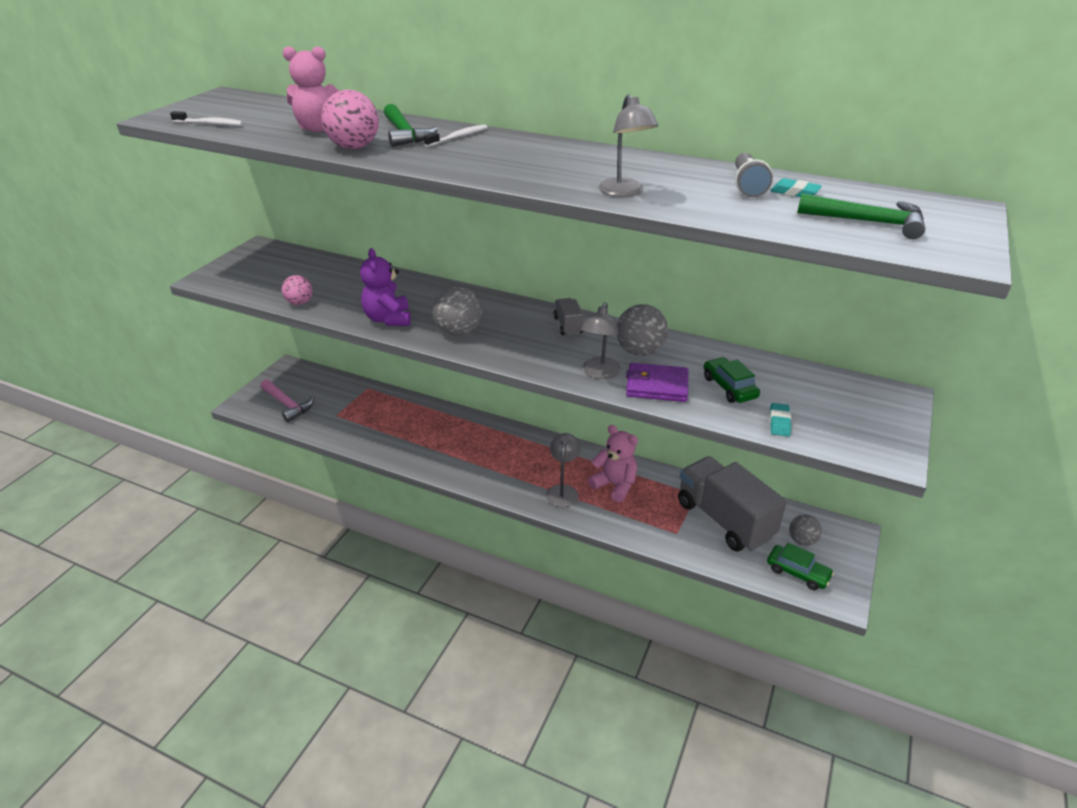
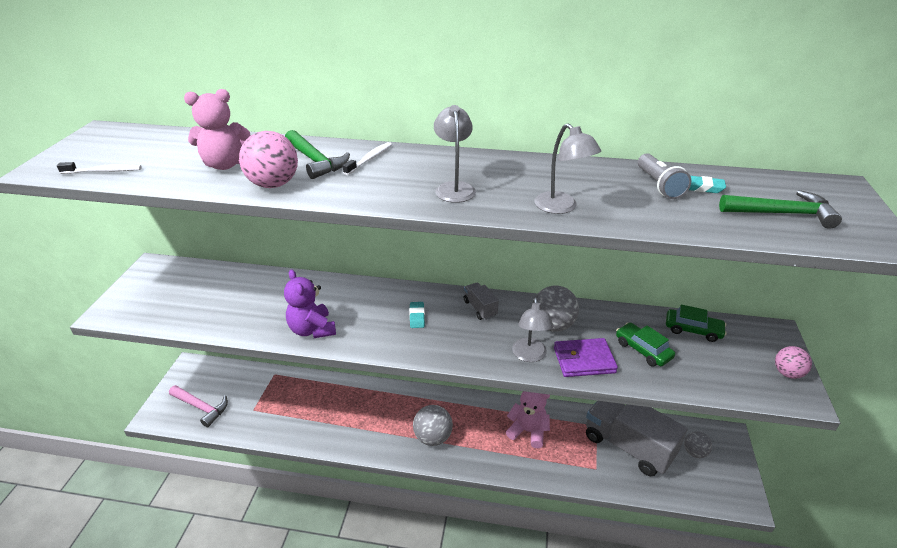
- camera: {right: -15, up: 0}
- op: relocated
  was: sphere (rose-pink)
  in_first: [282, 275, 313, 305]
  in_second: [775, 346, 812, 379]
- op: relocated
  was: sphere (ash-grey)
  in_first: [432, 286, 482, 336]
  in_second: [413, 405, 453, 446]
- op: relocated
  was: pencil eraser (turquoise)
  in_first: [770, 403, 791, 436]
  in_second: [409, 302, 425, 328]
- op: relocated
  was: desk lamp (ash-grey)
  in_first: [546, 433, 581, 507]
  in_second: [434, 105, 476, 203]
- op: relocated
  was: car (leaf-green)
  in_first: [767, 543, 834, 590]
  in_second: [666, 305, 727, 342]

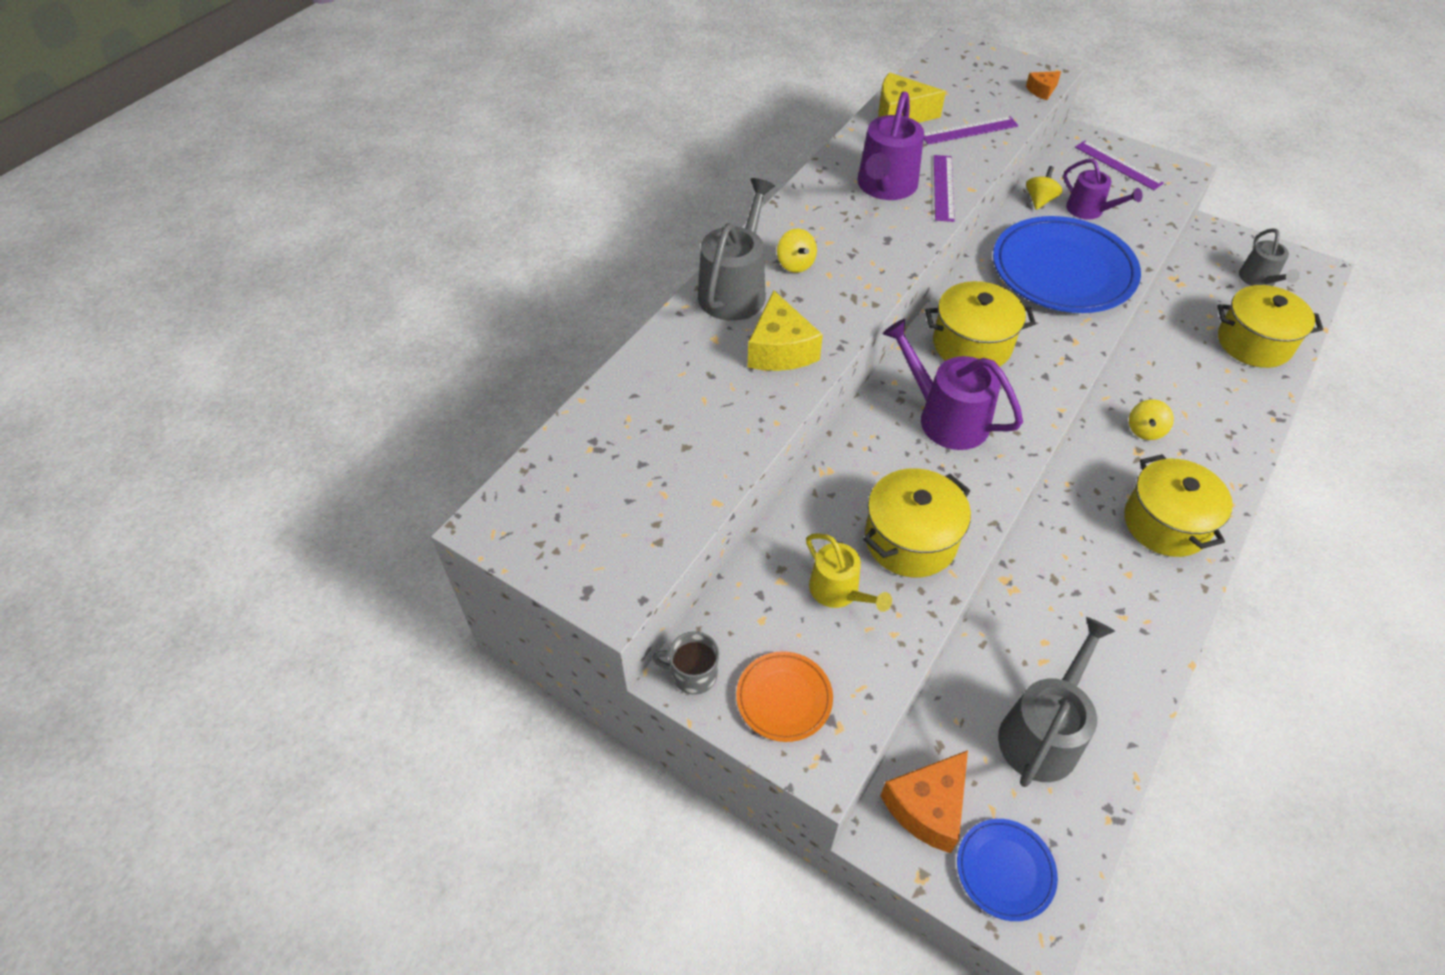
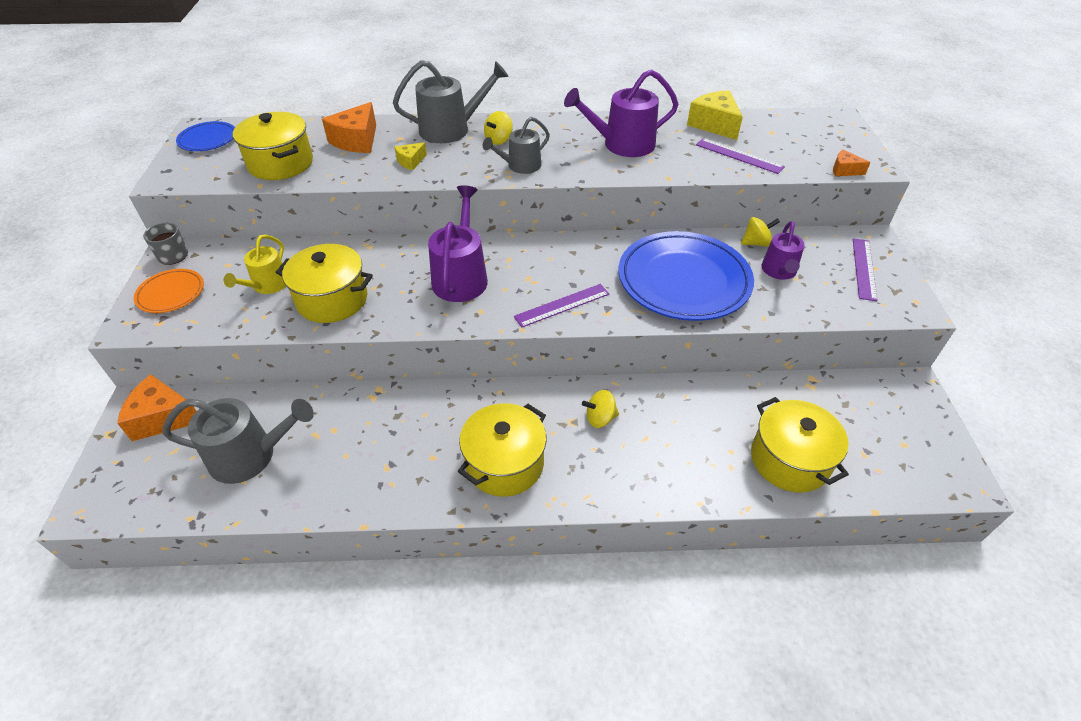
- camera: {right: 55, up: -5}
- op: relocated
  was: measuring stick (violet)
  in_first: [934, 155, 955, 222]
  in_second: [514, 284, 609, 328]
- op: relocated
  was: sprinkling can (ash-grey)
  in_first: [1239, 228, 1300, 286]
  in_second: [483, 117, 550, 174]
- op: relocated
  was: stockpot (bright yellow)
  in_first: [925, 281, 1036, 367]
  in_second: [233, 112, 313, 180]
- op: size
  was: cheese wedge (bright yellow)
  in_first: [748, 290, 823, 371]
  in_second: [394, 142, 427, 170]
  ratio: 0.54
- op: relocated
  was: plate (cobalt)
  in_first: [957, 819, 1058, 921]
  in_second: [176, 121, 235, 151]
- op: appeared
  now: cheese wedge (orange)
  in_second: [322, 102, 376, 153]

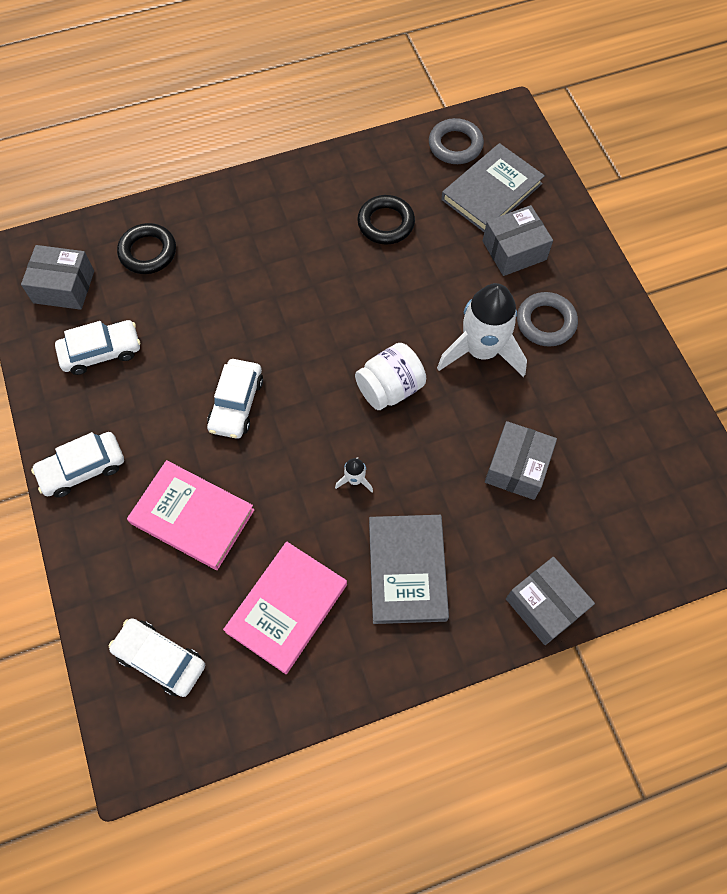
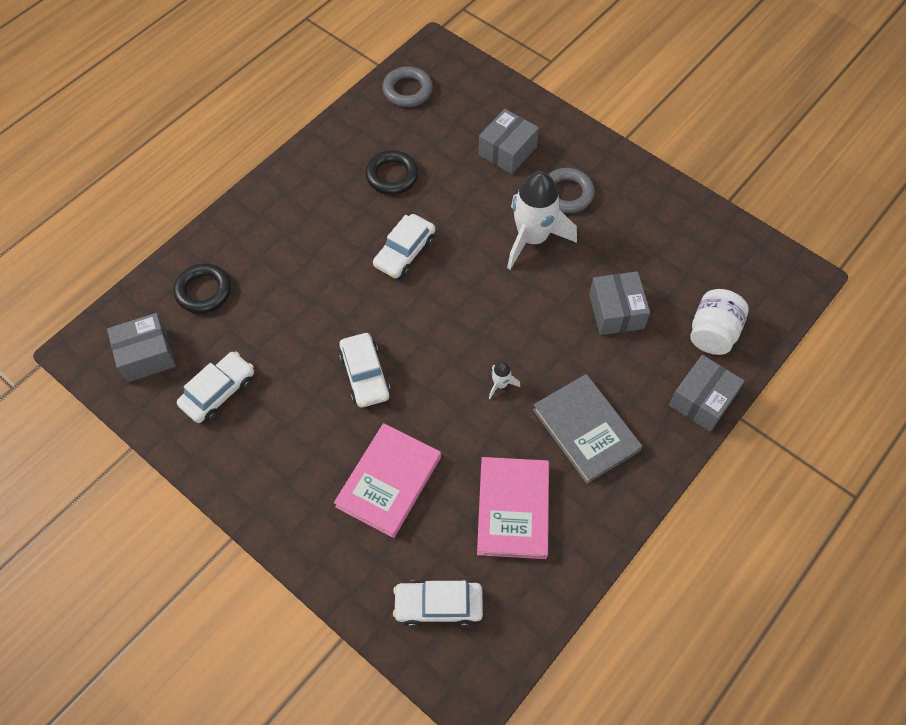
- camera: {right: -30, up: -5}
- op: missing
  was: book (ash-grey)
  in_first: [441, 143, 545, 232]
- op: relocated
  was: jam jar (snow-white)
  in_first: [355, 343, 426, 410]
  in_second: [690, 289, 749, 355]
- op: relocated
  was: car (snow-white)
  in_first: [31, 432, 124, 498]
  in_second: [373, 214, 436, 278]
- op: spun
  was: book (rose-pink)
  in_first: [127, 460, 255, 570]
  in_second: [334, 423, 441, 538]
  clockwise: -60
- op: spun
  was: package (ash-grey)
  in_first: [506, 557, 595, 645]
  in_second: [669, 355, 744, 432]
  clockwise: -75

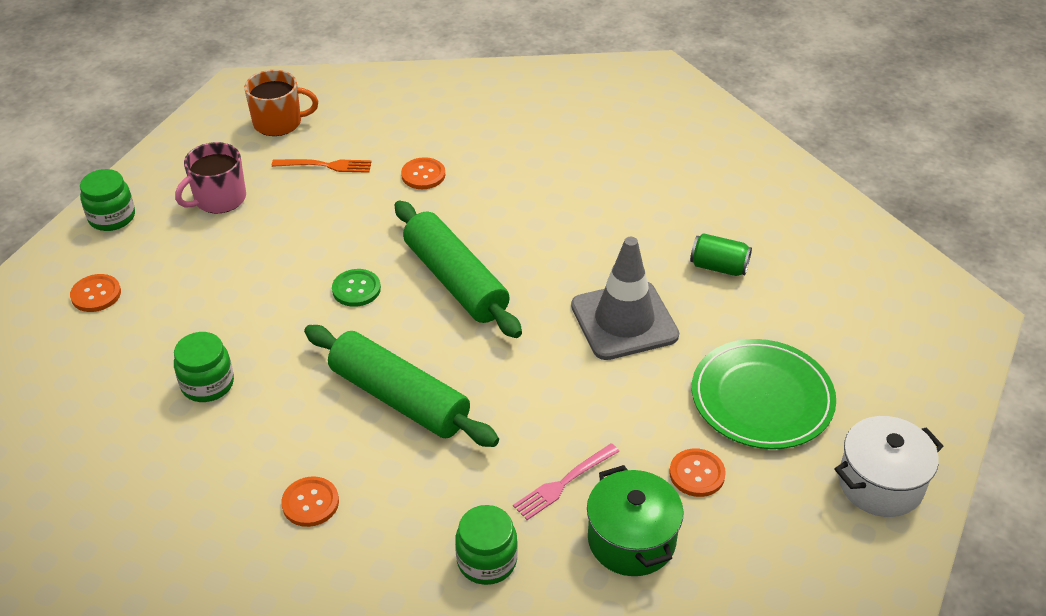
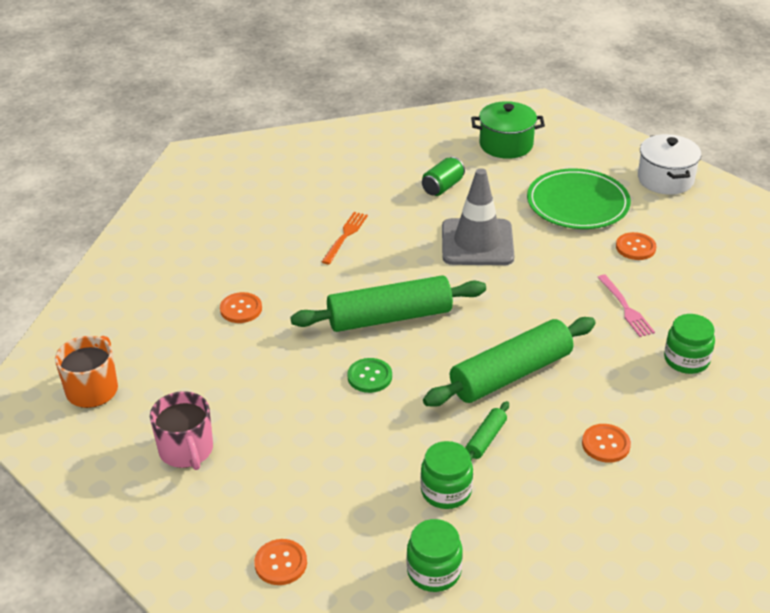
- camera: {right: -70, up: -5}
- op: relocated
  was: dinner fork (orange)
  in_first: [272, 159, 372, 173]
  in_second: [322, 212, 368, 265]
- op: relocated
  was: jam jar (leaf-green)
  in_first: [80, 169, 135, 231]
  in_second: [407, 519, 463, 592]
- op: relocated
  was: stockpot (leaf-green)
  in_first: [587, 465, 684, 576]
  in_second: [471, 101, 545, 159]
- op: appeared
  now: dough roller (leaf-green)
  in_second: [465, 401, 509, 461]

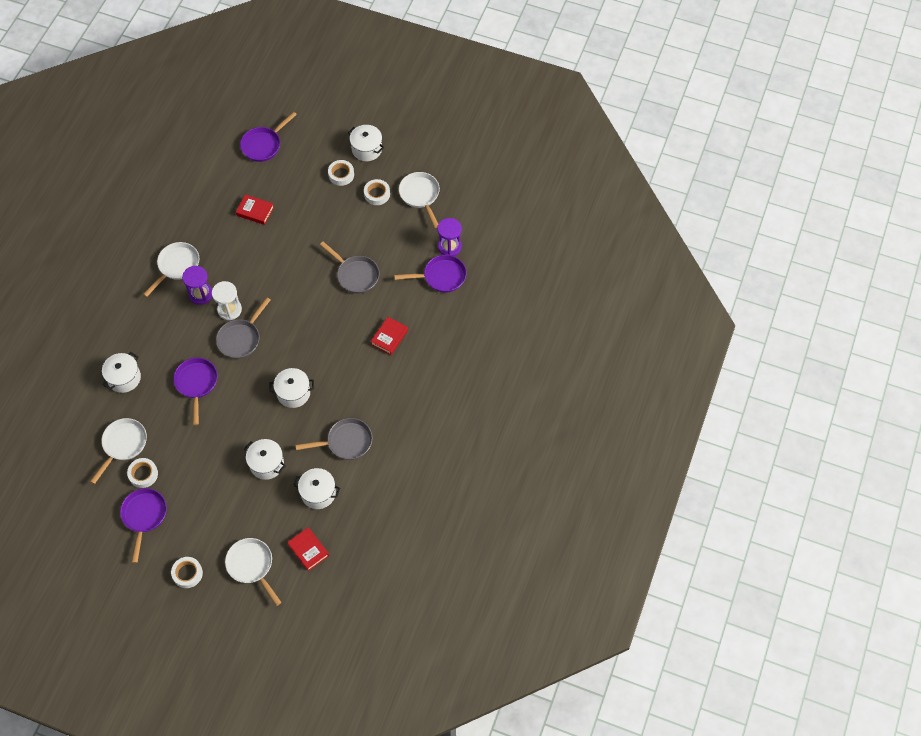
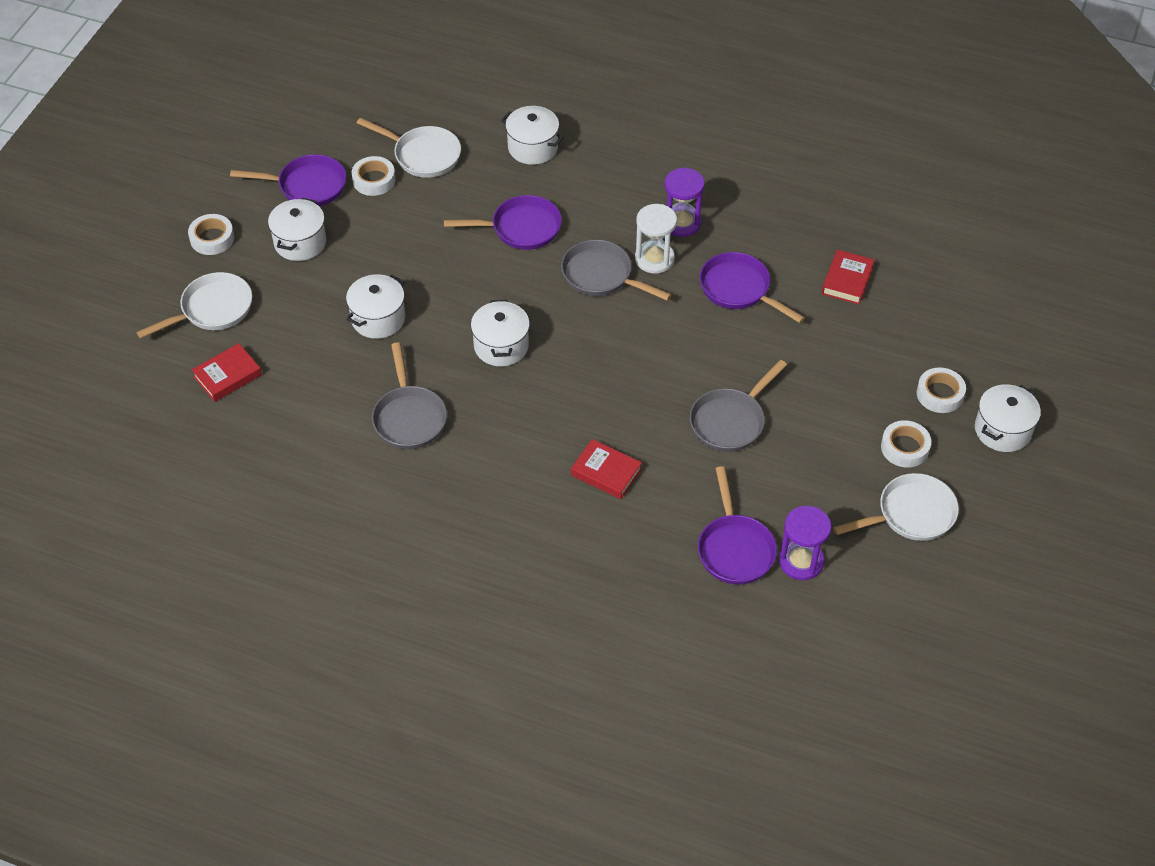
- camera: {right: 90, up: -10}
- op: relocated
  was: pan (violet)
  in_first: [240, 112, 297, 162]
  in_second: [700, 252, 805, 323]
- op: missing
  was: pan (snow-white)
  in_first: [143, 242, 199, 297]
- op: relocated
  was: stockpot (snow-white)
  in_first: [293, 468, 340, 509]
  in_second: [268, 198, 326, 261]

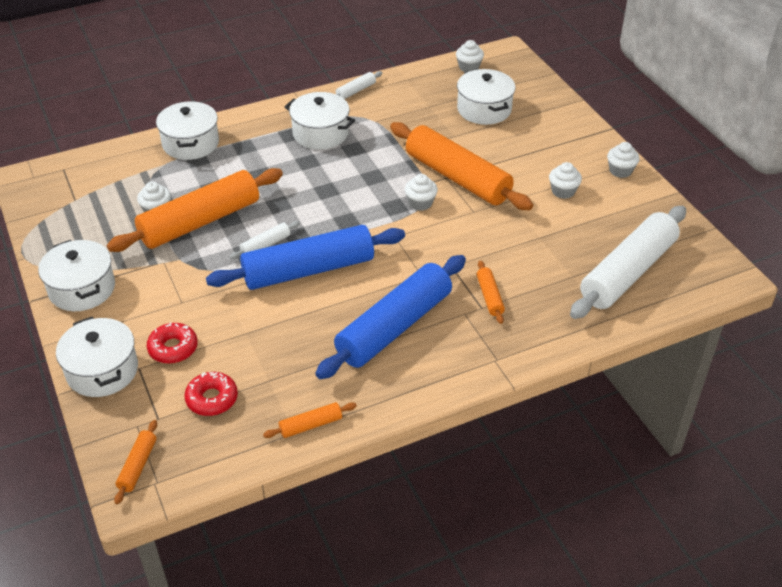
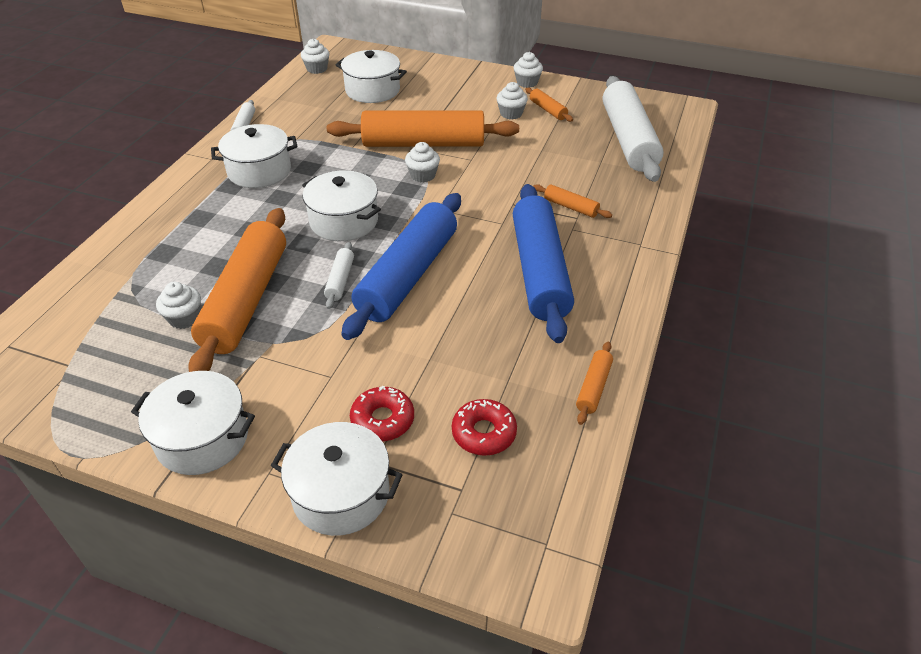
- camera: {right: -45, up: 0}
- op: relocated
  was: stockpot (snow-white)
  in_first: [156, 101, 219, 160]
  in_second: [302, 170, 381, 241]
- op: relocated
  was: dough roller (orange)
  in_first: [114, 420, 157, 504]
  in_second: [525, 88, 573, 122]

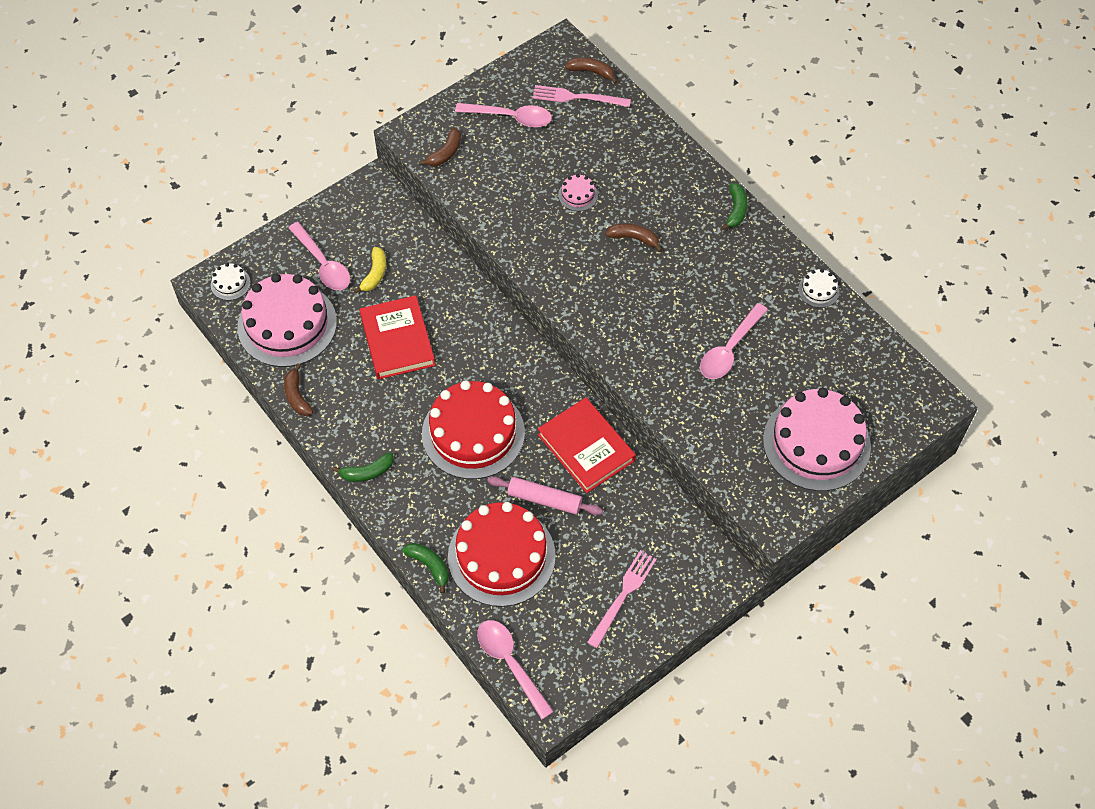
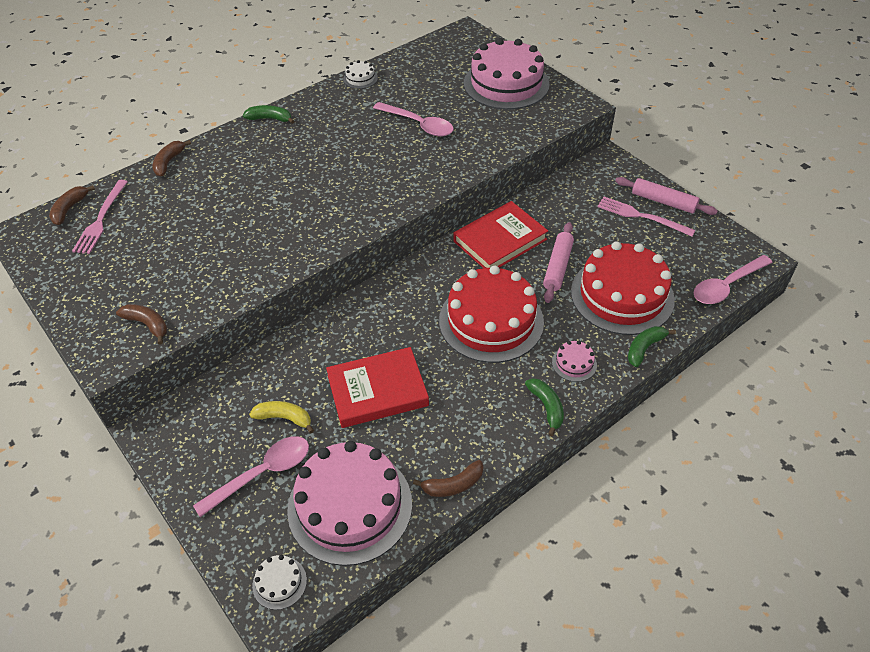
- camera: {right: -90, up: -10}
- op: missing
  was: spoon (rose-pink)
  in_first: [455, 103, 552, 128]
- op: relocated
  was: cake (rose-pink)
  in_first: [558, 174, 598, 211]
  in_second: [552, 341, 597, 382]
- op: relocated
  was: toy banana (brown)
  in_first: [606, 223, 662, 252]
  in_second: [153, 140, 191, 176]
- op: appeared
  now: dough roller (rose-pink)
  in_second: [615, 177, 718, 215]

